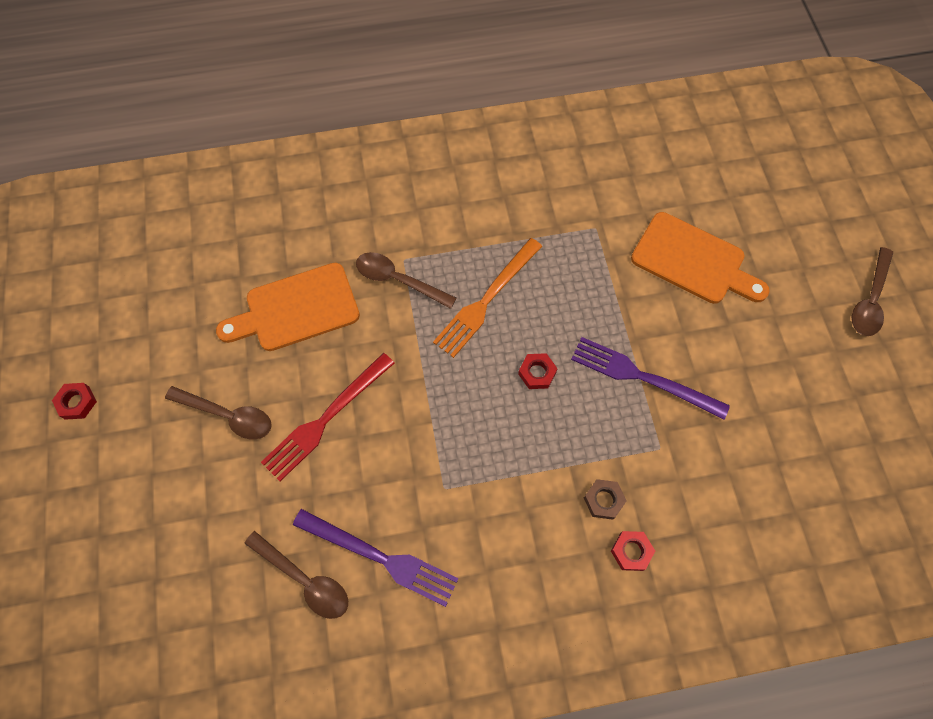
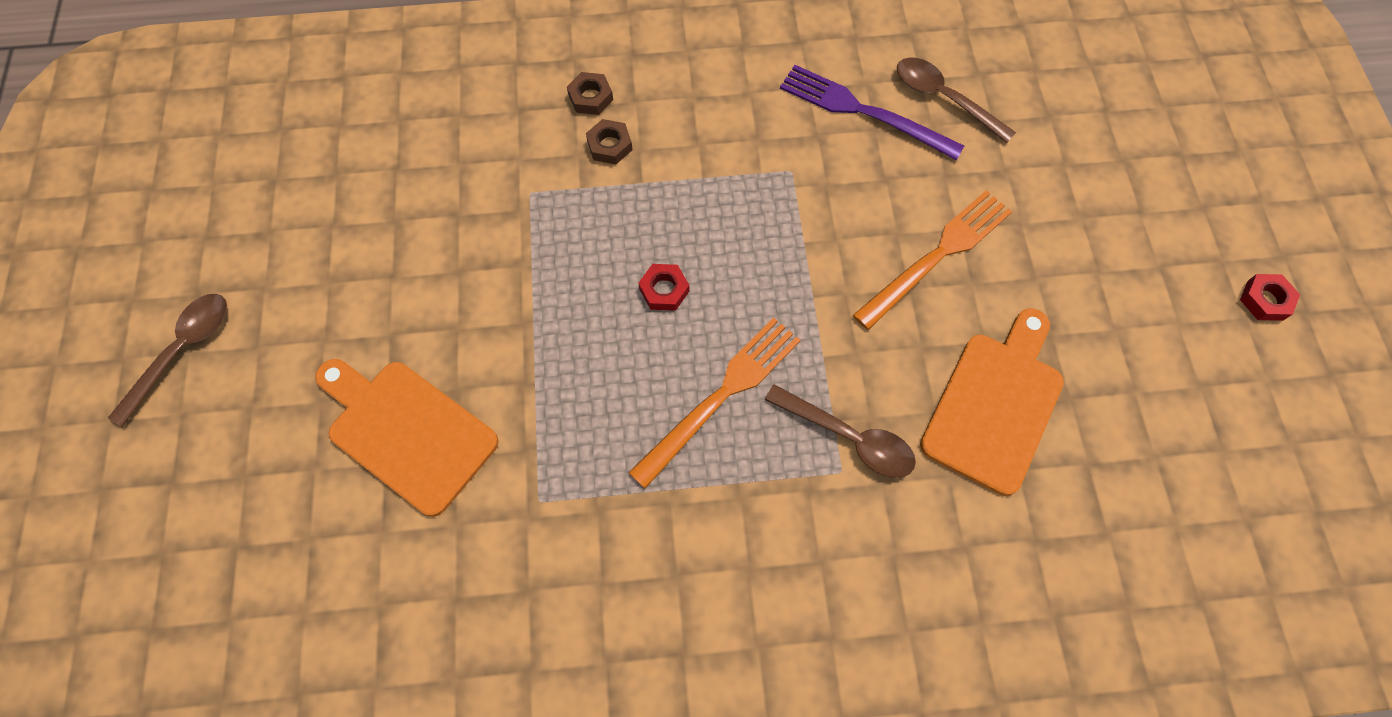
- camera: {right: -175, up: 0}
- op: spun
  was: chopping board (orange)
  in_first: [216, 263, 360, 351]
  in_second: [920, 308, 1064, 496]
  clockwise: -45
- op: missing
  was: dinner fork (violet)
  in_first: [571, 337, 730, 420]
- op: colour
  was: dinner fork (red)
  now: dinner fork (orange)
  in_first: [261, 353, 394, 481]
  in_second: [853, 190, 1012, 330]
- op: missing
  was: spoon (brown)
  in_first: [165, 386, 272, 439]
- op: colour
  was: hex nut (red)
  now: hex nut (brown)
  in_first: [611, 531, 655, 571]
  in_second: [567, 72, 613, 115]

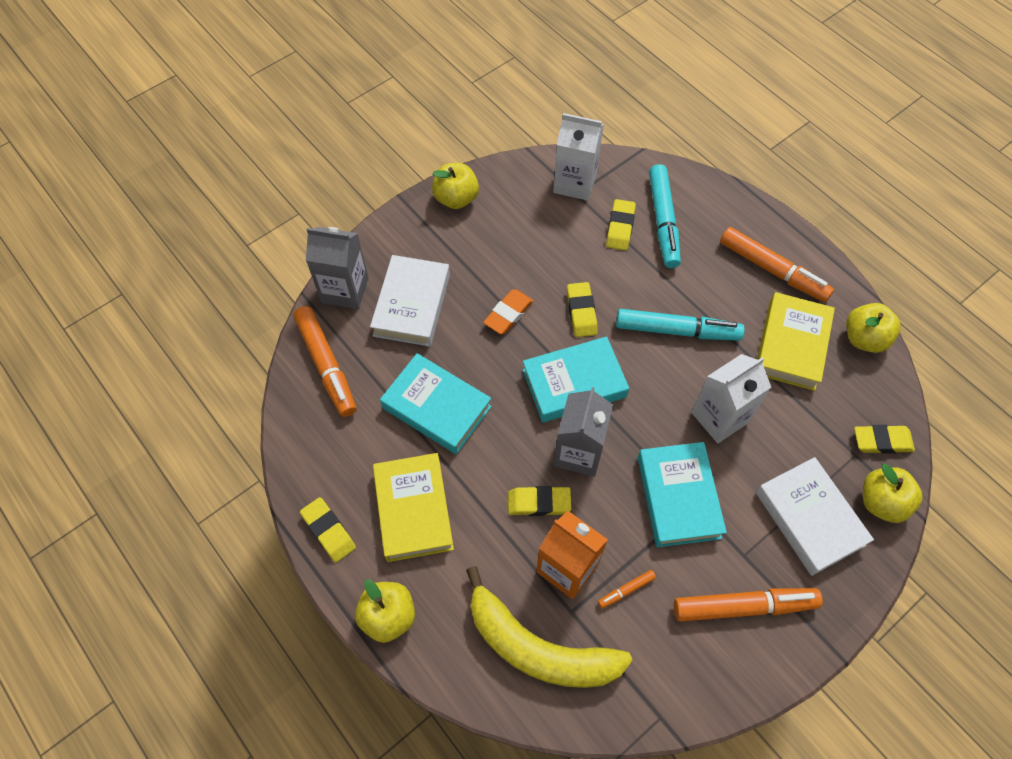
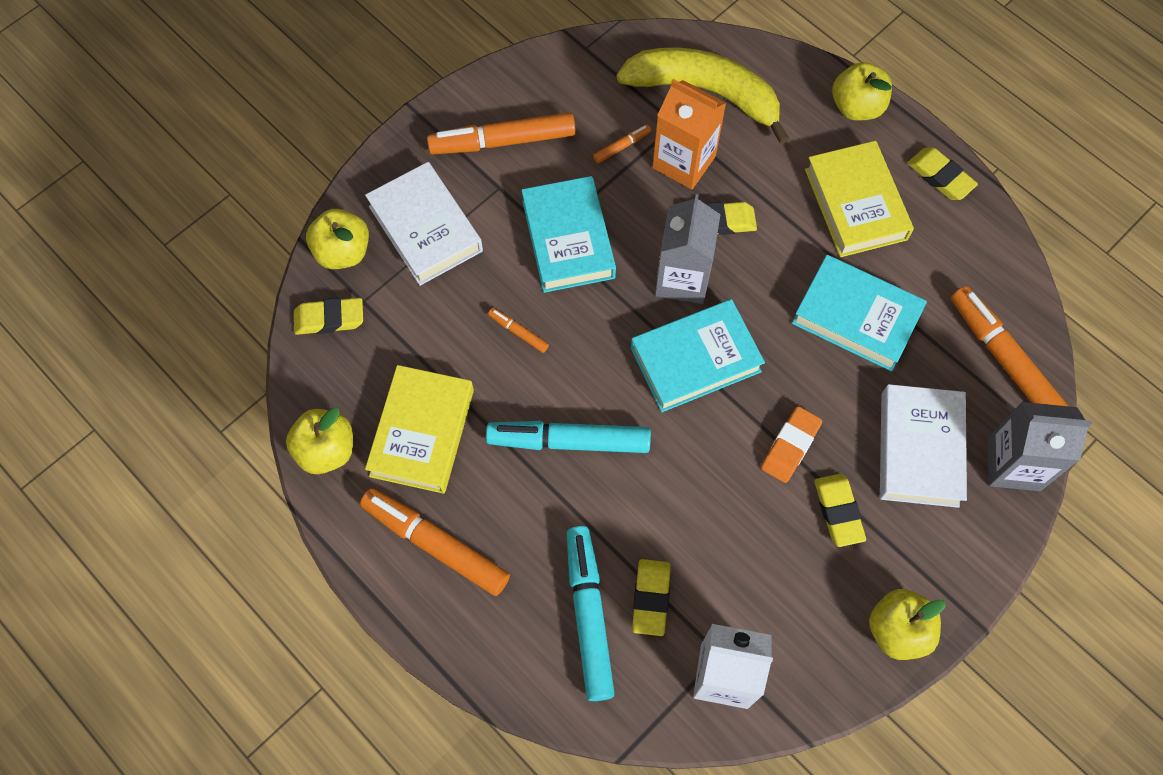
- camera: {right: 175, up: 5}
- op: relocated
  was: pencil eraser (bright yellow)
  in_first: [567, 282, 598, 337]
  in_second: [814, 474, 866, 547]
- op: exchanged
  was: juice carton (snow-white)
  now: marker pen (orange)
  in_first: [691, 354, 771, 443]
  in_second: [488, 308, 549, 353]

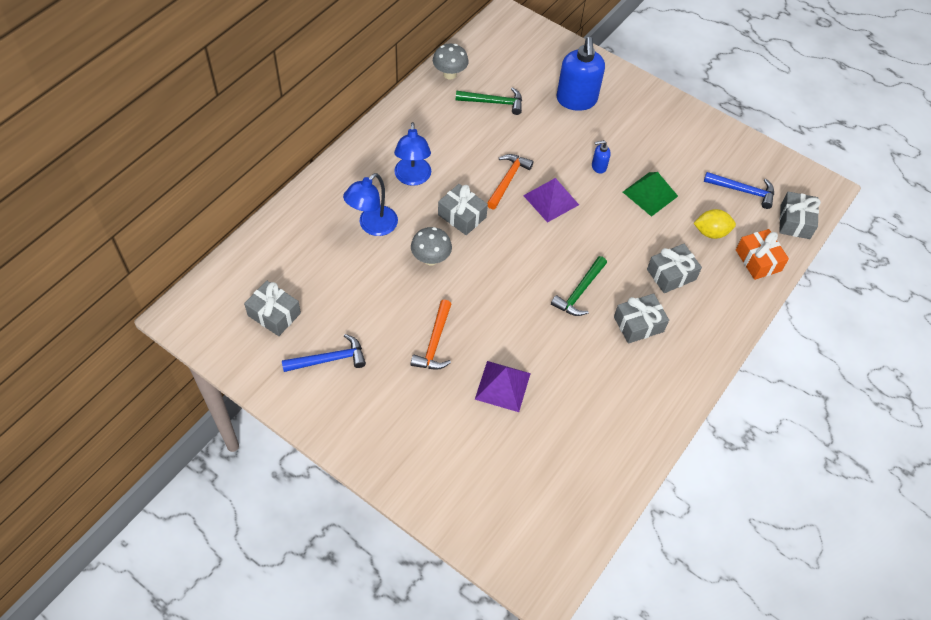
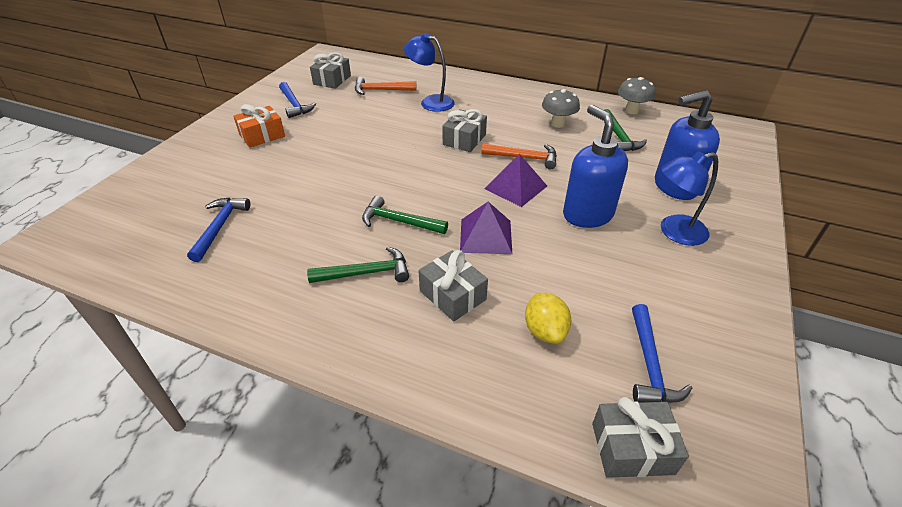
- camera: {right: 80, up: -15}
- op: relocated
  was: desk lamp (cobalt)
  in_first: [394, 122, 431, 186]
  in_second: [661, 151, 718, 246]
- op: size
  was: soap pump (cobalt)
  in_first: [592, 140, 611, 174]
  in_second: [563, 105, 628, 228]
  ratio: 2.28
- op: missing
  was: pyramid (leaf-green)
  in_first: [623, 172, 678, 217]
- op: relocated
  was: mushroom (ash-grey)
  in_first: [411, 227, 452, 265]
  in_second: [542, 89, 580, 128]
- op: relocated
  was: present (orange)
  in_first: [736, 229, 789, 280]
  in_second: [233, 104, 285, 148]
- op: exchanged
  was: present (ash-grey)
  now: hammer (leaf-green)
  in_first: [614, 293, 669, 344]
  in_second: [307, 246, 409, 283]
- op: relocated
  was: hammer (orange)
  in_first: [411, 300, 451, 370]
  in_second: [355, 77, 416, 95]
- op: relocated
  was: pyramid (violet)
  in_first: [475, 361, 531, 412]
  in_second: [460, 202, 512, 254]
- op: appeared
  now: hammer (cobalt)
  in_second: [187, 198, 250, 262]

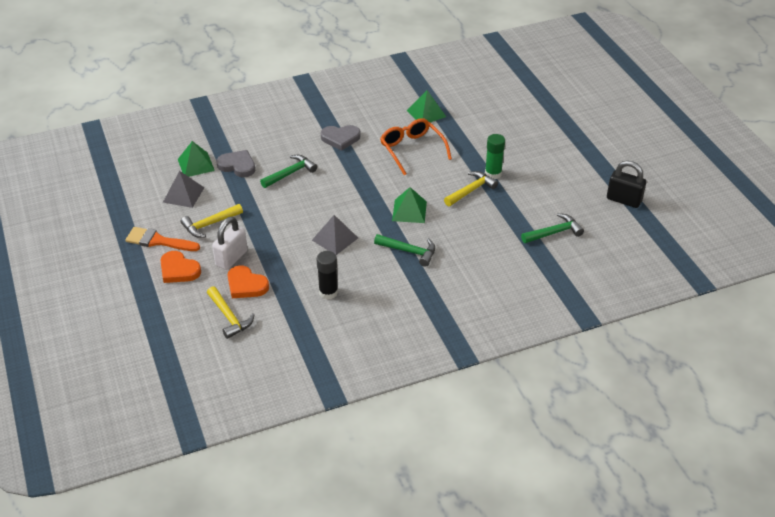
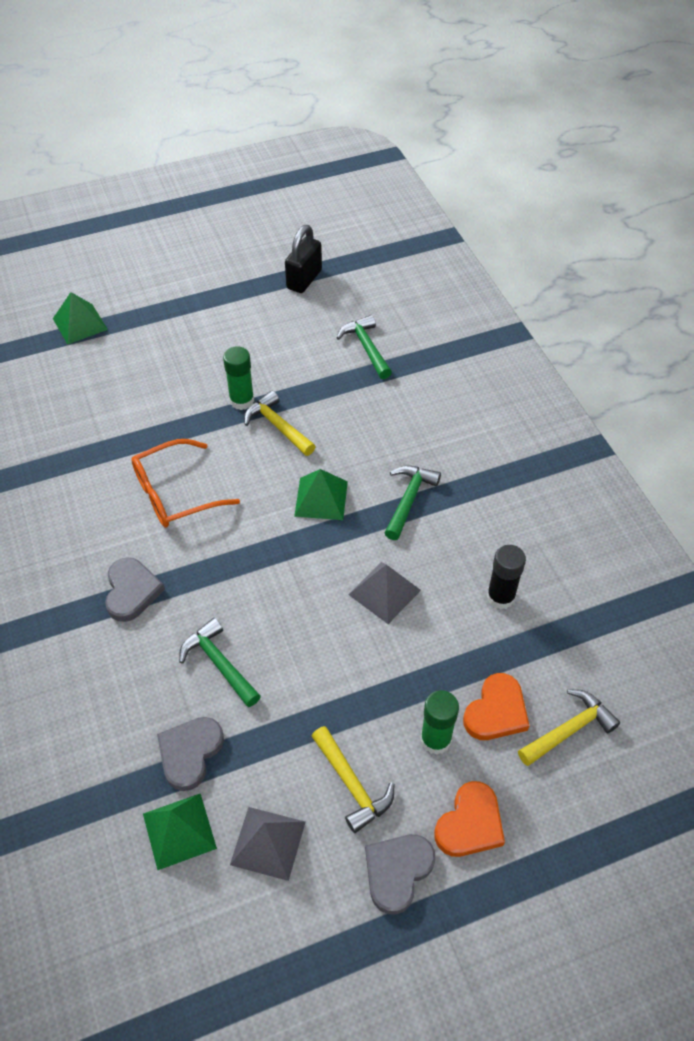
- camera: {right: -90, up: 10}
- op: relocated
  was: pyramid (leaf-green)
  in_first: [407, 90, 446, 123]
  in_second: [53, 292, 108, 344]
- op: exchanged
  was: lock (snow-white)
  now: glue (leaf-green)
  in_first: [212, 217, 248, 270]
  in_second: [420, 690, 459, 755]
- op: exchanged
  was: paint brush (orange)
  now: heart (ash-grey)
  in_first: [126, 227, 200, 251]
  in_second: [365, 834, 435, 915]

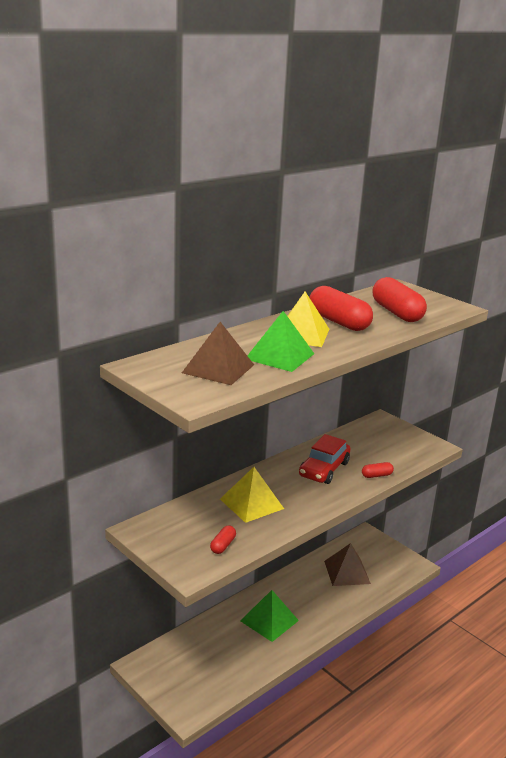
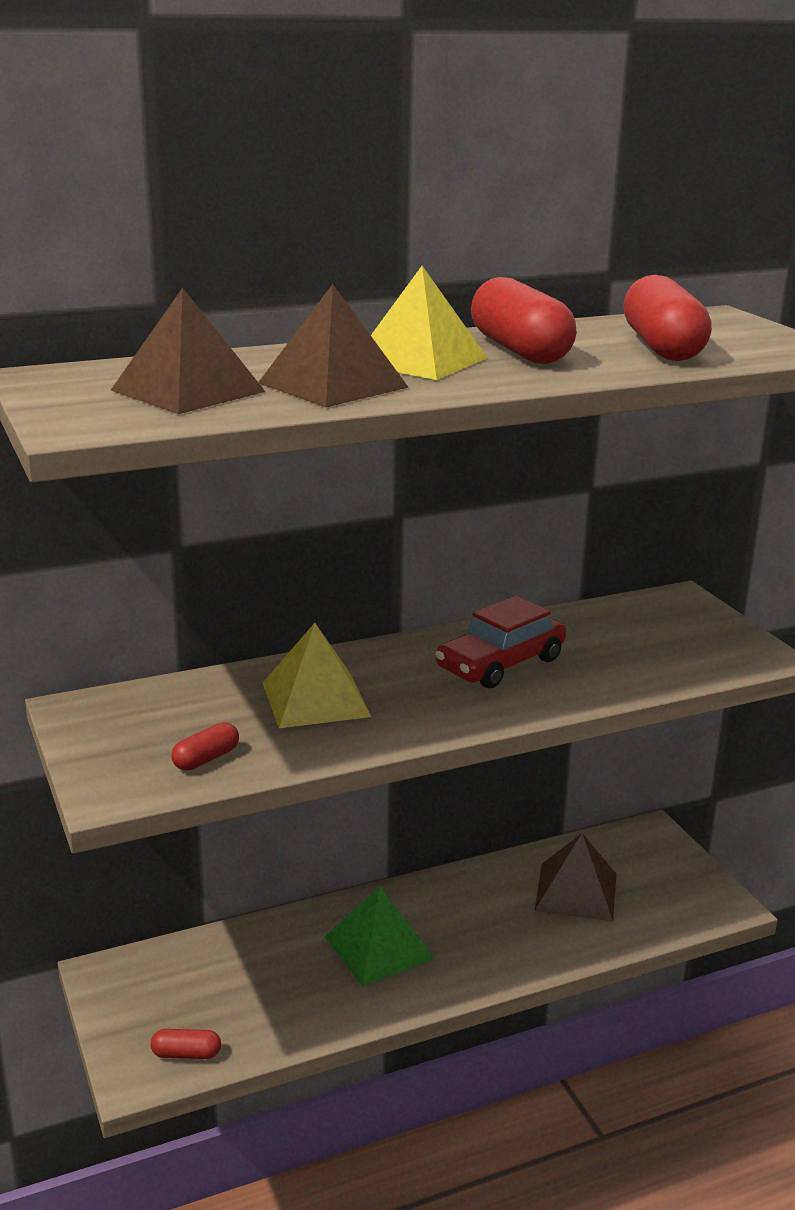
- camera: {right: 20, up: 0}
- op: colour
  was: pyramid (leaf-green)
  now: pyramid (brown)
  in_first: [247, 311, 314, 372]
  in_second: [258, 284, 409, 407]
- op: relocated
  was: pill shape (red)
  in_first: [362, 462, 394, 478]
  in_second: [151, 1029, 221, 1059]

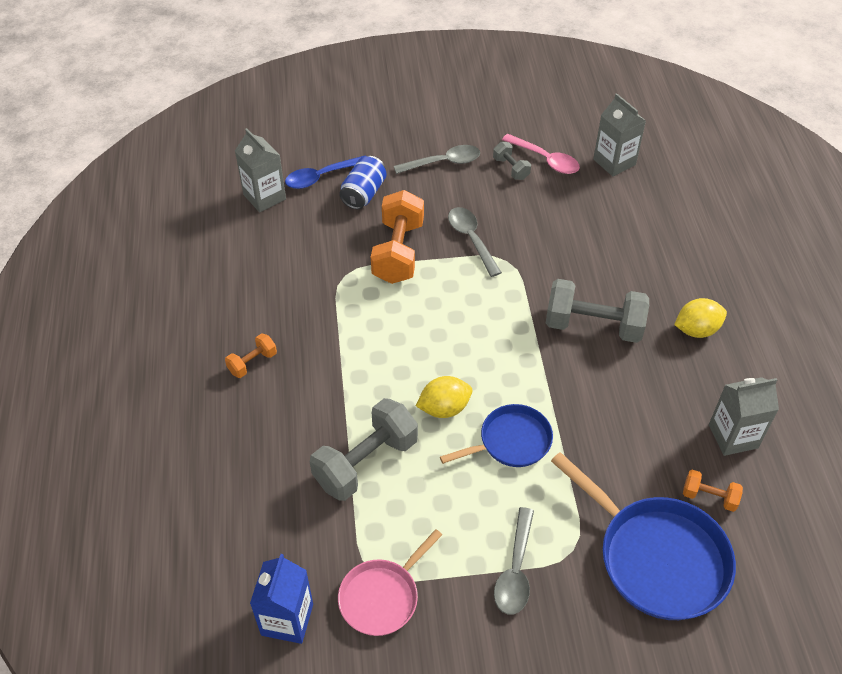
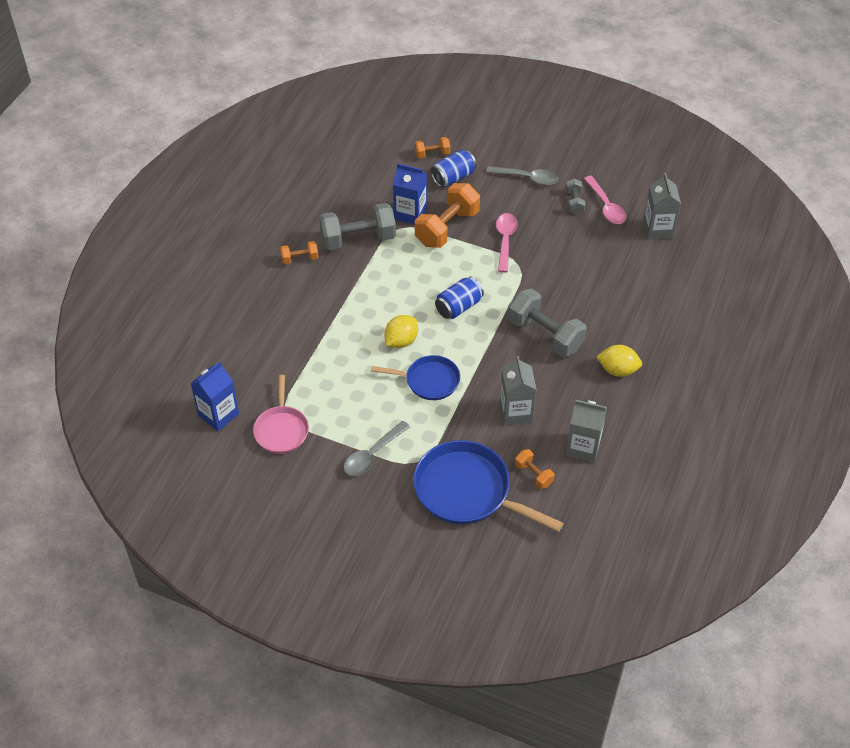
- camera: {right: 30, up: 0}
- op: relocated
  was: juice carton (ash-grey)
  in_first: [235, 128, 286, 212]
  in_second: [500, 356, 537, 425]
- op: exchanged
  was: spoon (cobalt)
  now: hand weight (orange)
  in_first: [285, 155, 366, 189]
  in_second: [415, 137, 450, 158]
- op: colour
  was: spoon (ash-grey)
  now: spoon (rose-pink)
  in_first: [448, 207, 502, 277]
  in_second: [496, 213, 518, 273]
- op: spun
  was: citrus fruit (bright yellow)
  in_first: [416, 376, 472, 418]
  in_second: [384, 315, 418, 348]
  clockwise: -60
- op: relocated
  was: hand weight (ash-grey)
  in_first: [310, 398, 418, 501]
  in_second: [319, 203, 396, 250]
- op: spun
  was: pan (cobalt)
  in_first: [551, 452, 736, 620]
  in_second: [413, 440, 564, 532]
  clockwise: 135
- op: spun
  was: pan (rose-pink)
  in_first: [338, 529, 442, 636]
  in_second: [253, 375, 309, 454]
  clockwise: -75
- op: appeared
  now: juice carton (cobalt)
  in_second: [393, 163, 427, 225]
- op: appeared
  now: soda can (cobalt)
  in_second: [435, 276, 484, 319]

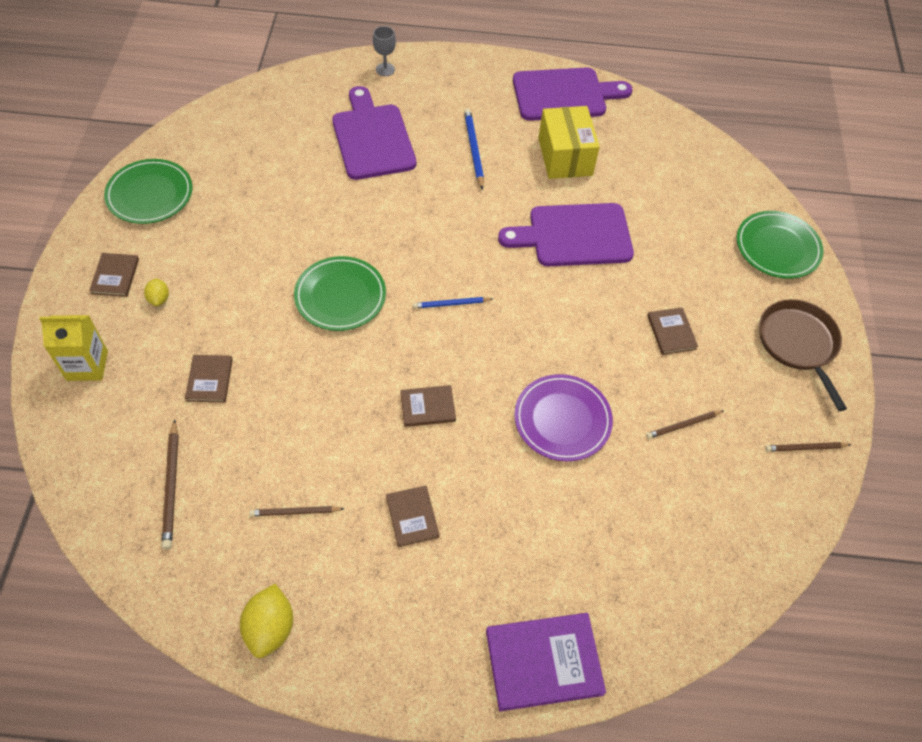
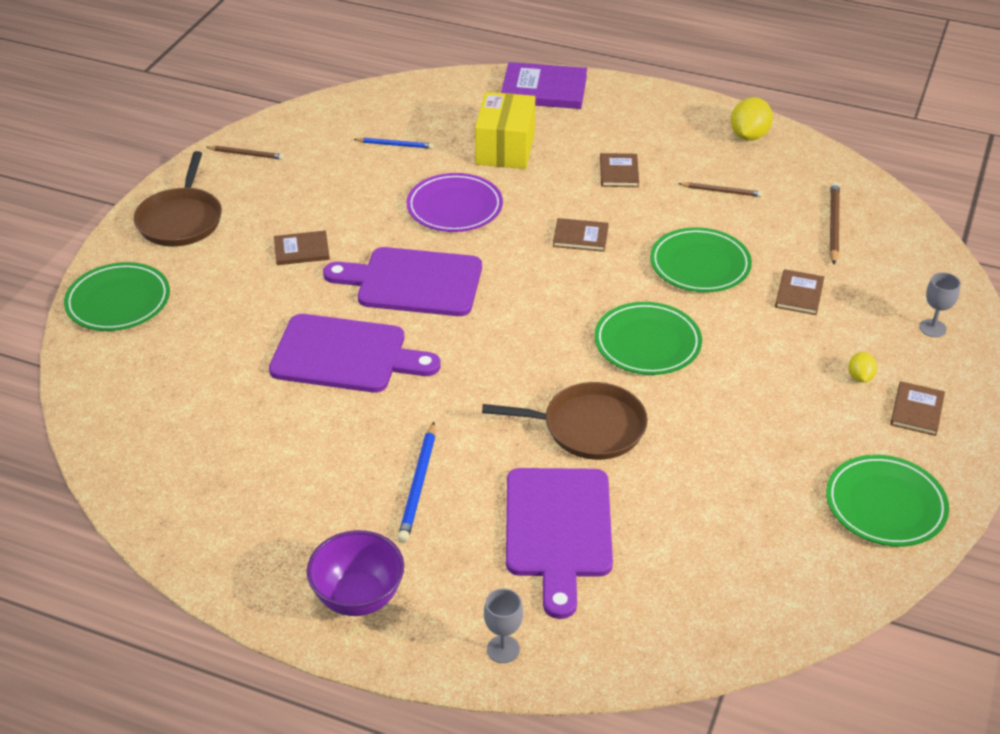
- camera: {right: -160, up: -15}
- op: relocated
  was: chopping board (violet)
  in_first: [513, 67, 632, 121]
  in_second: [323, 247, 482, 316]
- op: relocated
  was: package (bright yellow)
  in_first: [538, 106, 600, 179]
  in_second: [475, 92, 535, 169]
- op: relocated
  was: wooden pencil (cobalt)
  in_first: [413, 297, 493, 309]
  in_second: [354, 138, 434, 149]
- op: spun
  was: book (brown)
  in_first: [647, 307, 698, 355]
  in_second: [274, 231, 330, 265]
  clockwise: 75
- op: exchanged
  was: juice carton (bright yellow)
  now: wine glass (ash-grey)
  in_first: [39, 315, 108, 381]
  in_second: [919, 272, 961, 337]
- op: missing
  was: wooden pencil (brown)
  in_first: [646, 411, 723, 439]
- op: appeared
  now: plate (leaf-green)
  in_second: [650, 227, 752, 292]
- op: appeared
  now: pan (brown)
  in_second: [482, 382, 648, 460]
- op: appeared
  now: bowl (violet)
  in_second: [307, 530, 404, 616]

